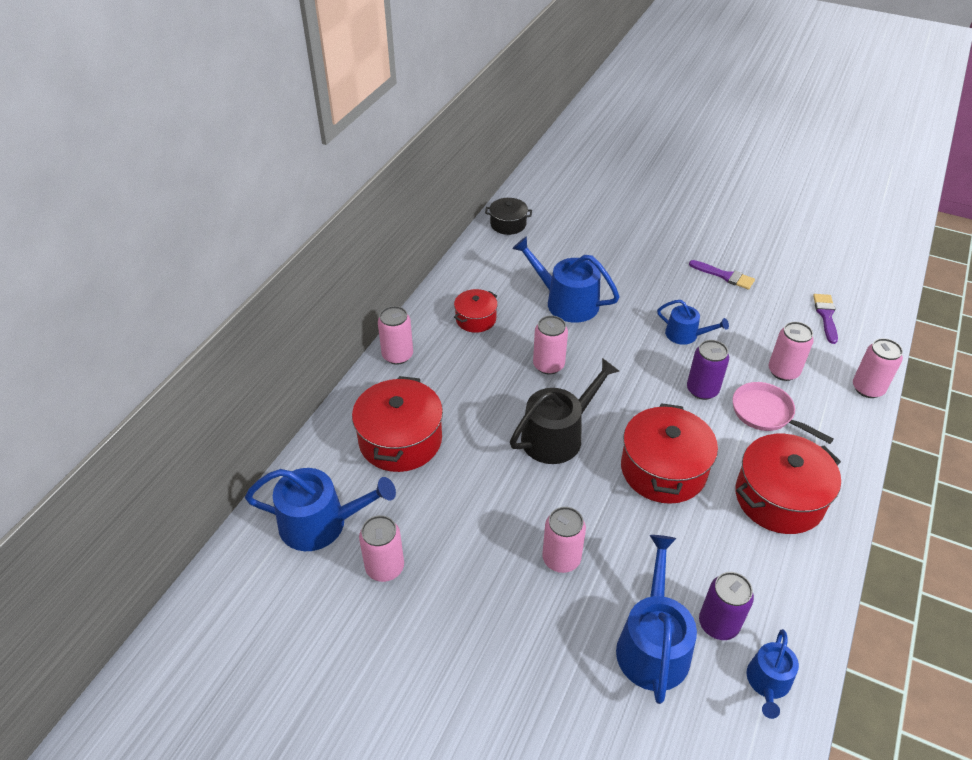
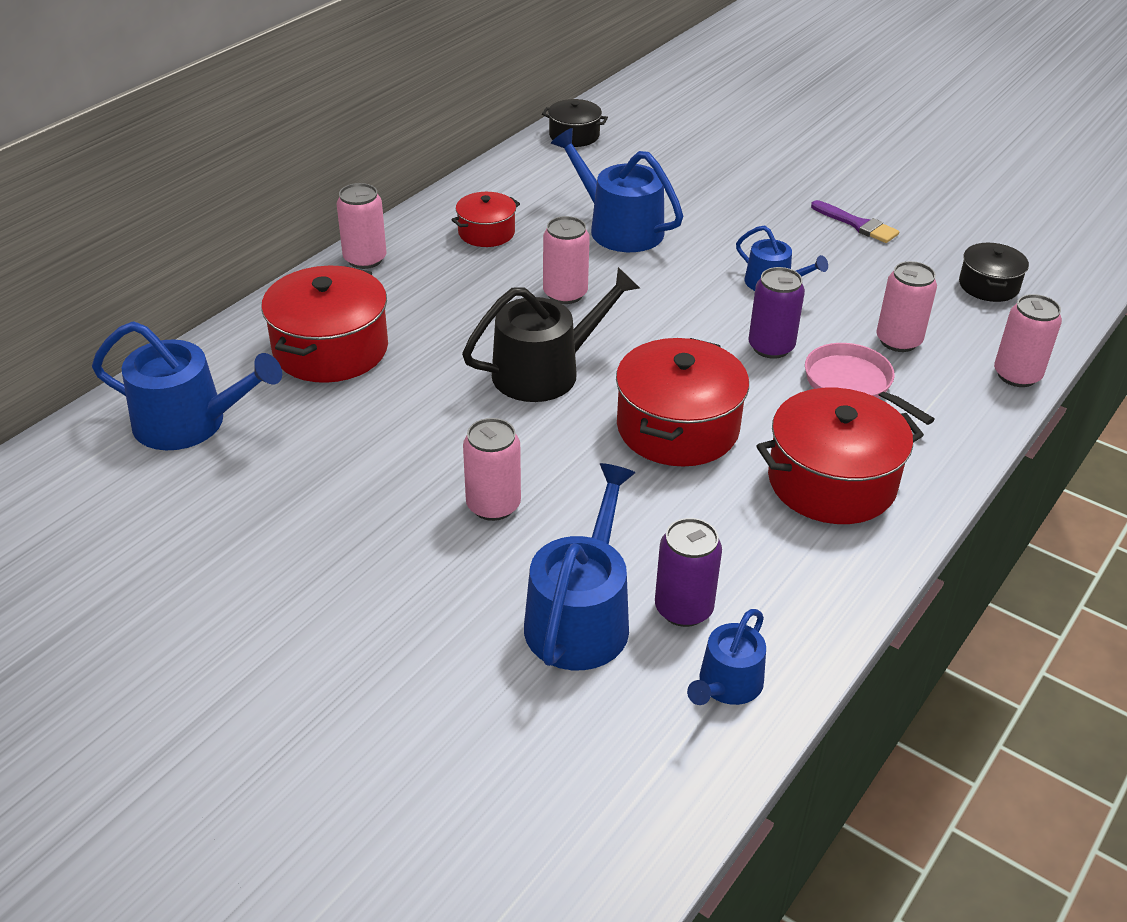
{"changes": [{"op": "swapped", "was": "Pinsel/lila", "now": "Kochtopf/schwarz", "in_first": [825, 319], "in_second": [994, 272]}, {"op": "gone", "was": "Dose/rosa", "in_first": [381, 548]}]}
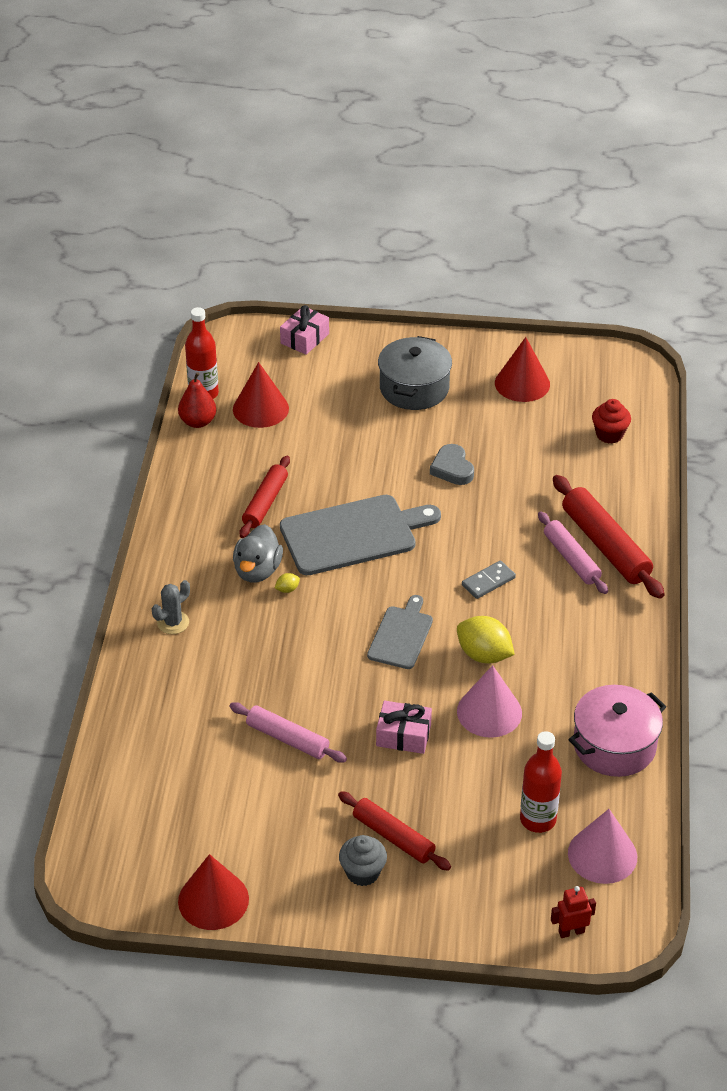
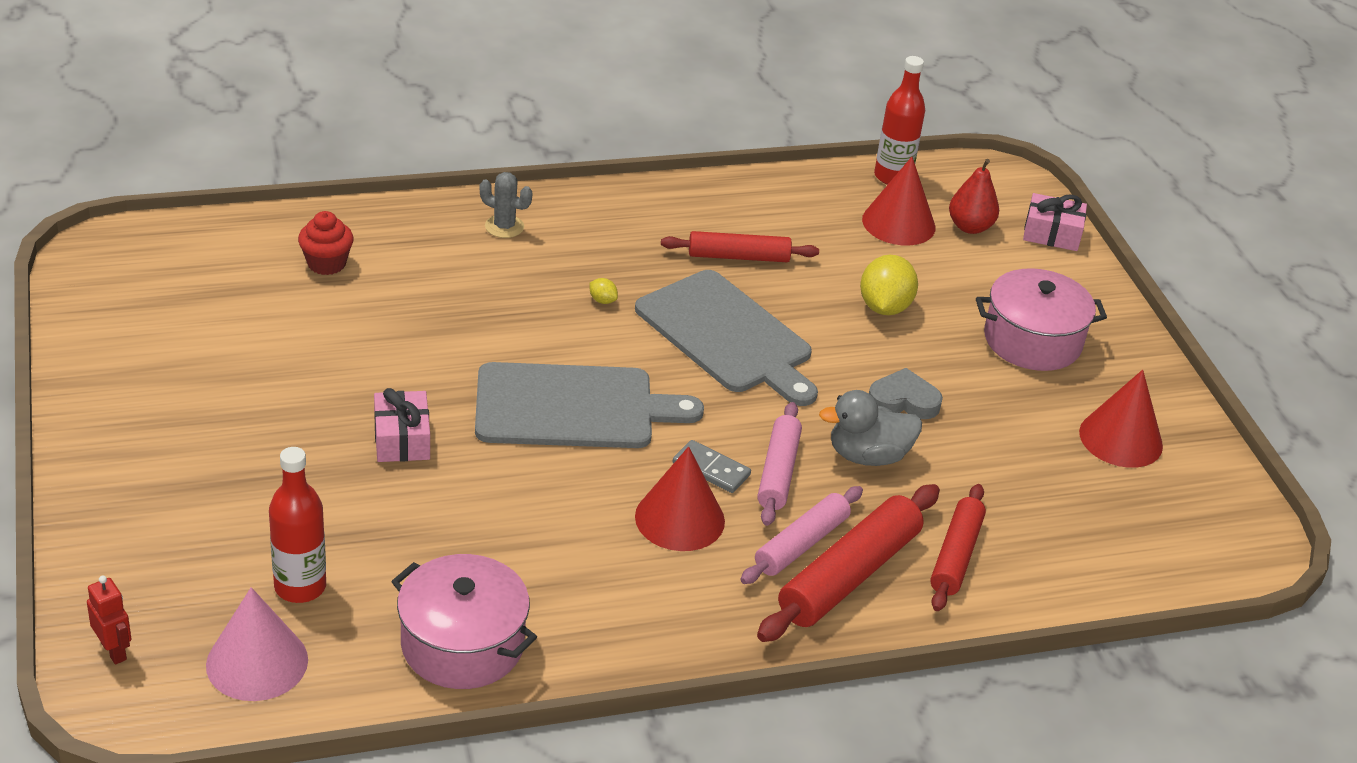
{"changes": [{"op": "repainted", "was": "Kochtopf/grau", "now": "Kochtopf/rosa", "in_first": [415, 373], "in_second": [1041, 319]}, {"op": "shifted", "was": "Birne/rot", "in_first": [197, 400], "in_second": [974, 196]}, {"op": "shifted", "was": "Muffin/rot", "in_first": [611, 421], "in_second": [326, 243]}, {"op": "rotated", "was": "Herz/grau", "in_first": [452, 464], "in_second": [906, 393], "clockwise": 45}, {"op": "shifted", "was": "Ente/grau", "in_first": [258, 553], "in_second": [870, 428]}, {"op": "scaled", "was": "Schneidebrett/grau", "in_first": [400, 632], "in_second": [589, 405], "ratio": 1.74}, {"op": "shifted", "was": "Zitrone/gelb", "in_first": [486, 639], "in_second": [889, 285]}, {"op": "gone", "was": "Kegel/rosa", "in_first": [489, 701]}, {"op": "shifted", "was": "Nudelholz/rosa", "in_first": [288, 732], "in_second": [779, 464]}, {"op": "shifted", "was": "Nudelholz/rot", "in_first": [394, 831], "in_second": [958, 547]}, {"op": "gone", "was": "Muffin/grau", "in_first": [363, 860]}, {"op": "shifted", "was": "Kegel/rot", "in_first": [213, 892], "in_second": [680, 498]}]}
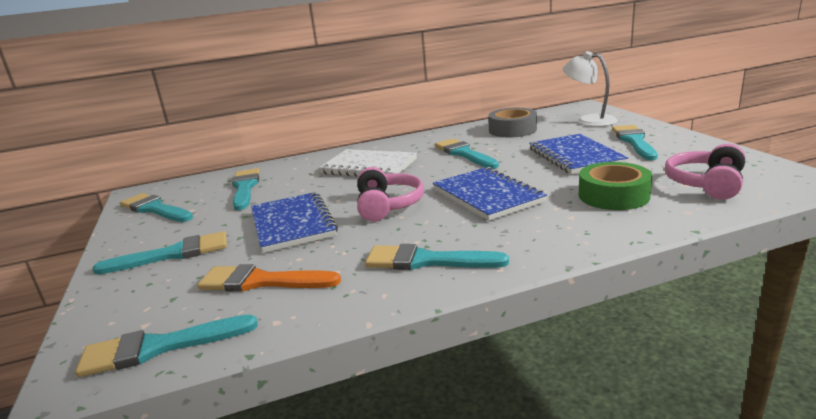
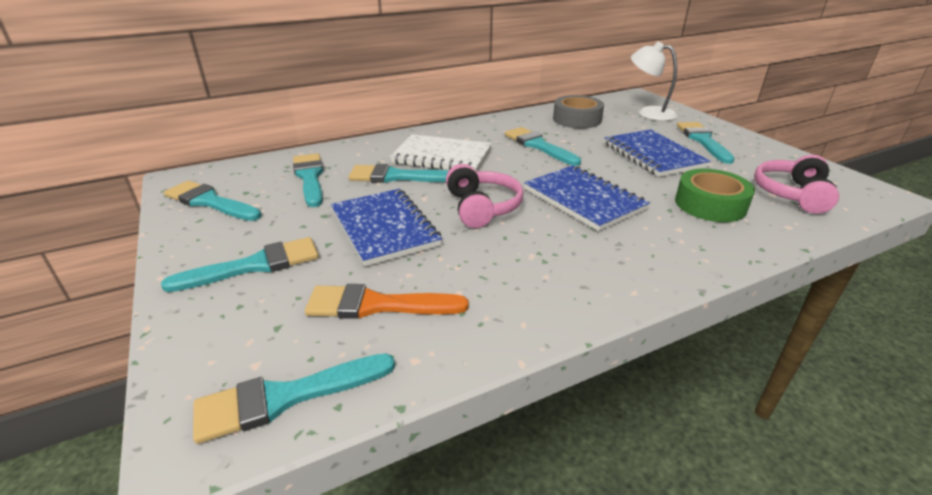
{"changes": [{"op": "shifted", "was": "Pinsel/türkis", "in_first": [437, 257], "in_second": [398, 173]}]}
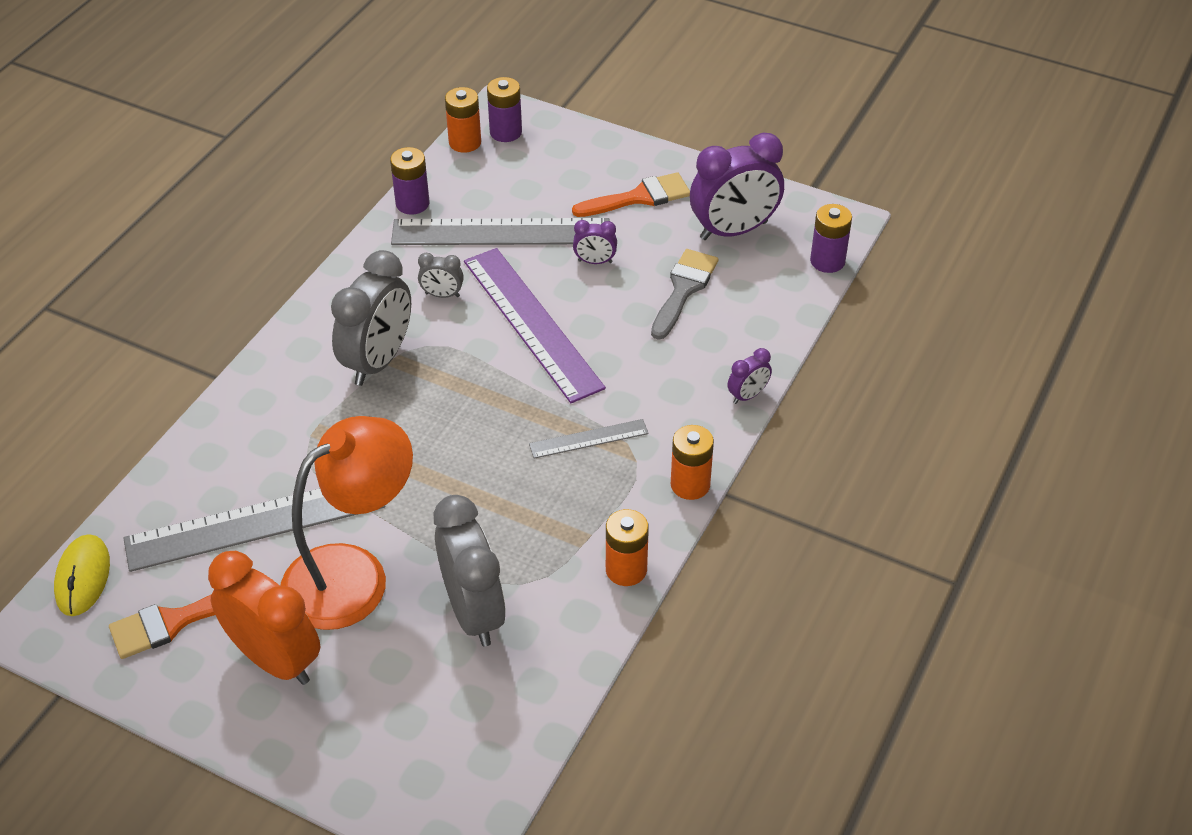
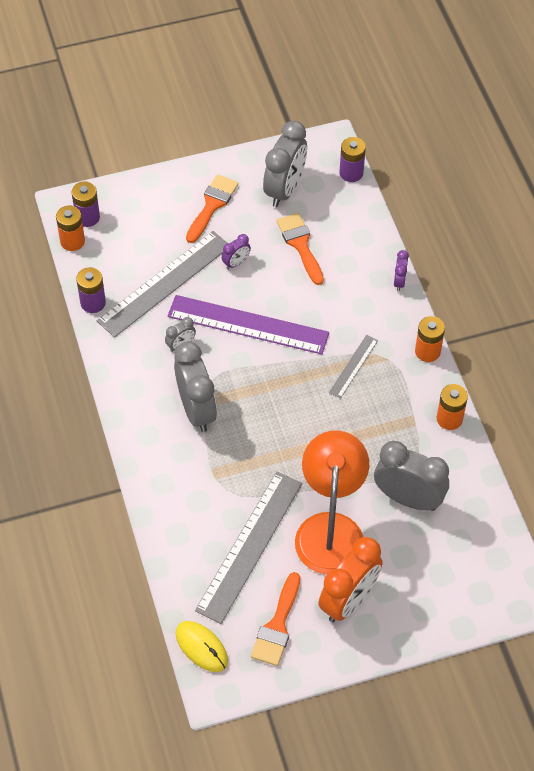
{"changes": [{"op": "repainted", "was": "Wecker/lila", "now": "Wecker/grau", "in_first": [737, 186], "in_second": [285, 164]}, {"op": "repainted", "was": "Pinsel/grau", "now": "Pinsel/orange", "in_first": [684, 294], "in_second": [300, 249]}, {"op": "rotated", "was": "Wecker/orange", "in_first": [264, 618], "in_second": [350, 579], "clockwise": 135}]}
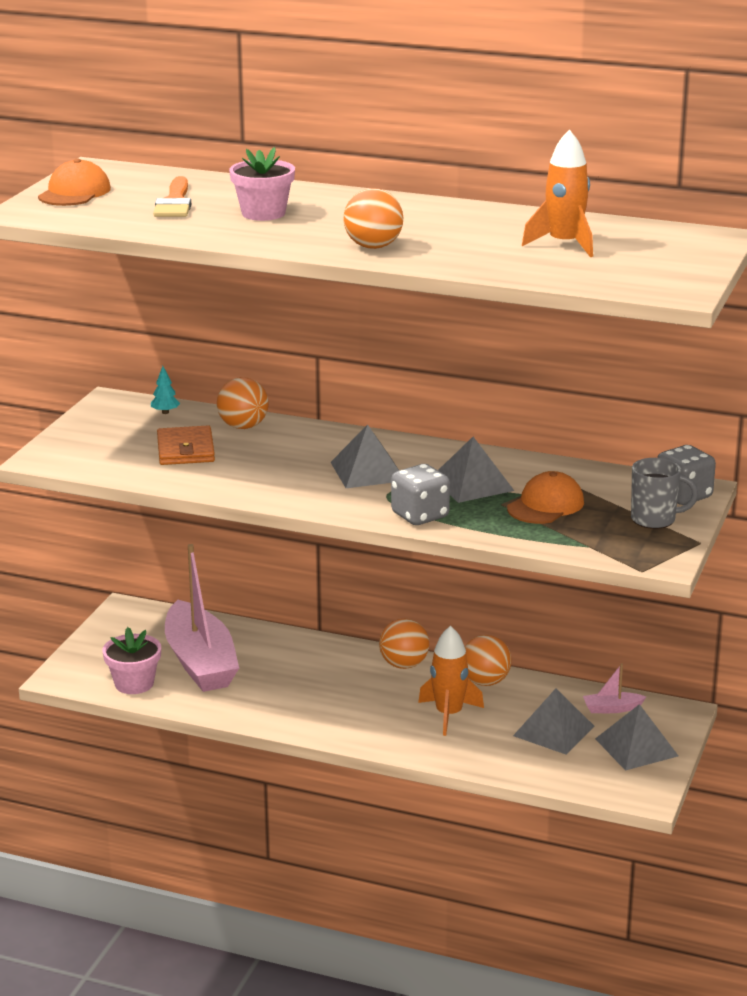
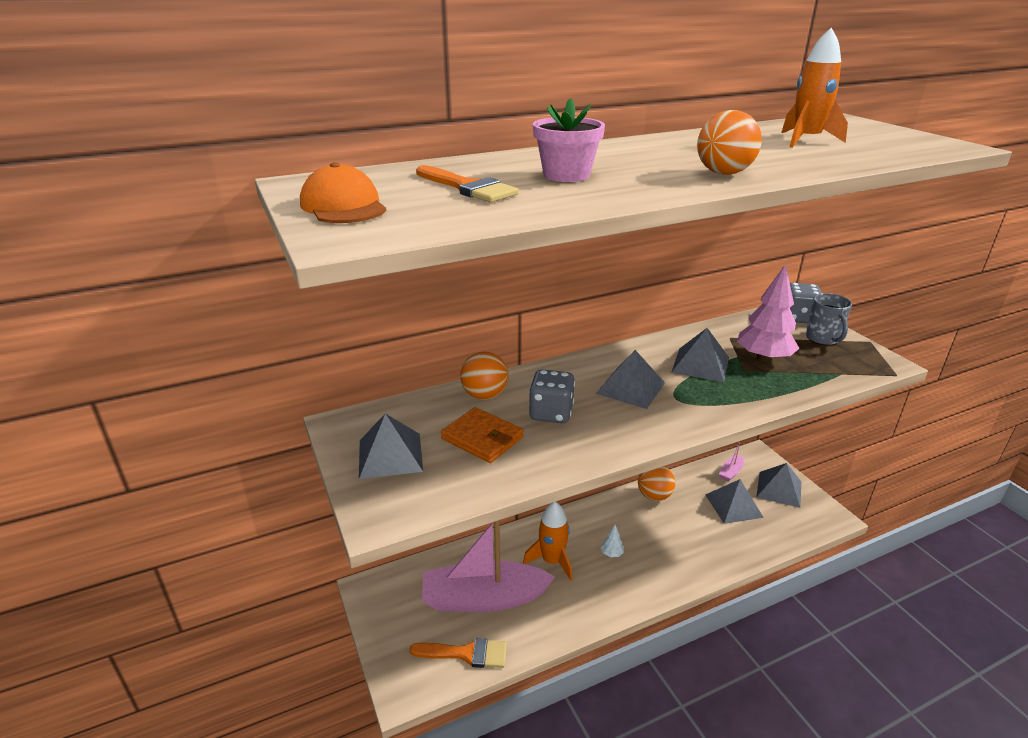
{"changes": [{"op": "gone", "was": "Baum/türkis", "in_first": [165, 390]}, {"op": "rotated", "was": "Tasse/grau", "in_first": [664, 493], "in_second": [829, 319], "clockwise": 120}, {"op": "shifted", "was": "Spielwürfel/grau", "in_first": [420, 494], "in_second": [552, 396]}, {"op": "swapped", "was": "Kappe/orange", "now": "Baum/rosa", "in_first": [545, 497], "in_second": [768, 313]}, {"op": "rotated", "was": "Boot/rosa", "in_first": [202, 618], "in_second": [488, 566], "clockwise": 150}, {"op": "gone", "was": "Ball/orange", "in_first": [404, 643]}, {"op": "shifted", "was": "Rakete/orange", "in_first": [451, 681], "in_second": [547, 541]}, {"op": "swapped", "was": "Blumentopf/rosa", "now": "Pinsel/orange", "in_first": [131, 660], "in_second": [458, 653]}, {"op": "new", "now": "Pyramide/grau", "in_second": [391, 446]}, {"op": "new", "now": "Baum/weiß", "in_second": [612, 541]}]}
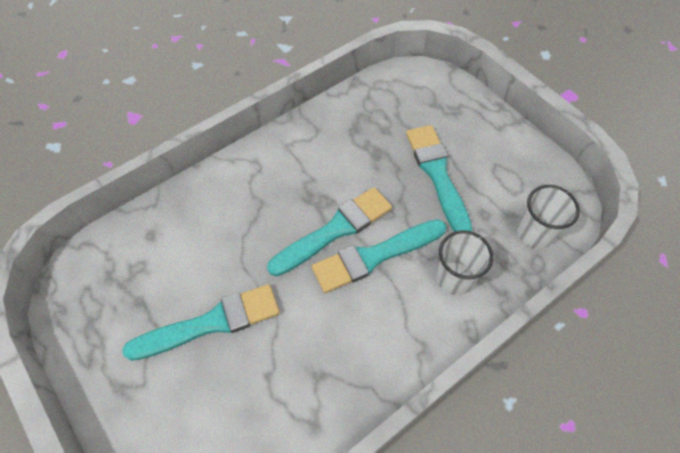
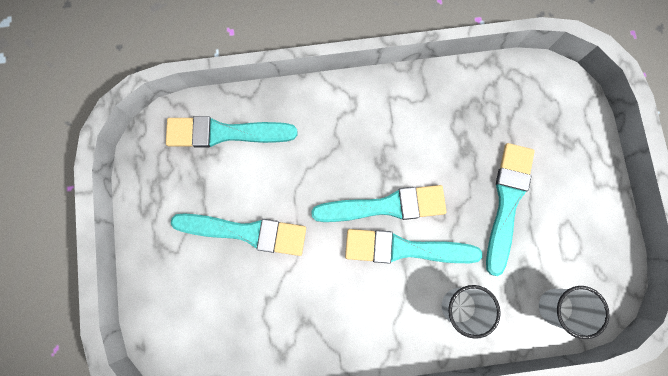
{"changes": [{"op": "new", "now": "Pinsel/türkis", "in_second": [231, 132]}]}
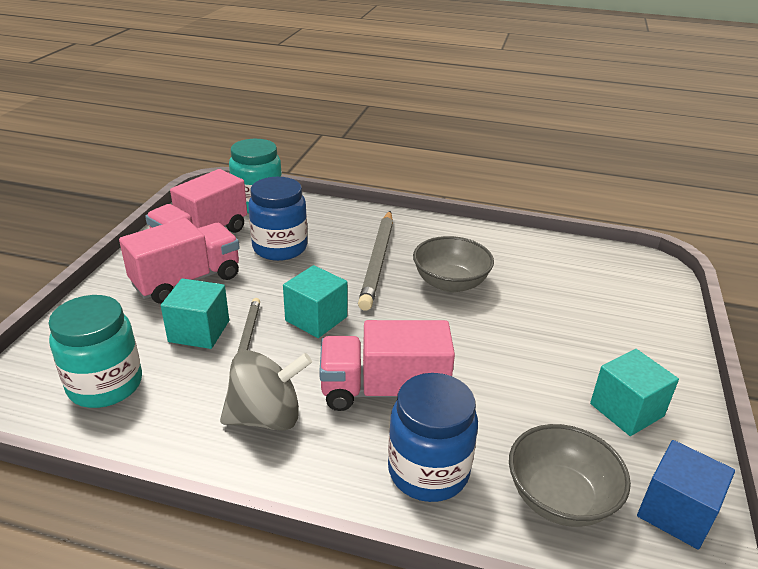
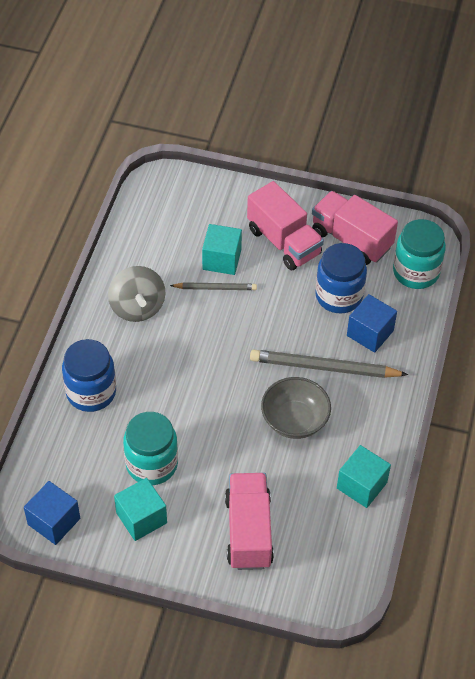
{"changes": [{"op": "shifted", "was": "Kubus/türkis", "in_first": [315, 301], "in_second": [364, 476]}, {"op": "shifted", "was": "Einmachglas/türkis", "in_first": [95, 351], "in_second": [150, 448]}, {"op": "shifted", "was": "Lastwagen/rosa", "in_first": [387, 365], "in_second": [249, 521]}, {"op": "gone", "was": "Schüssel/grau", "in_first": [570, 475]}, {"op": "new", "now": "Kubus/blau", "in_second": [372, 323]}]}
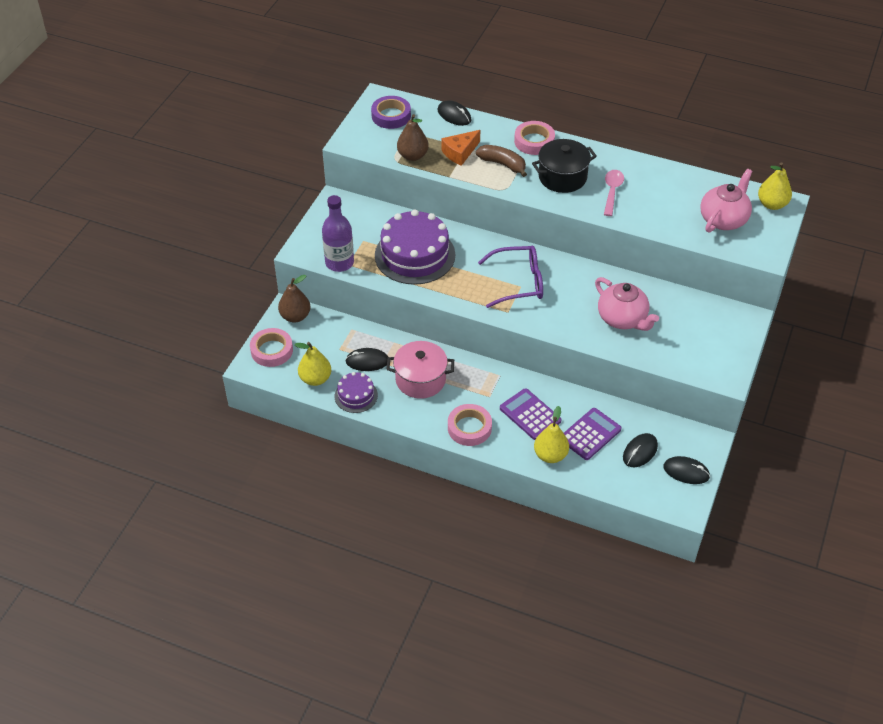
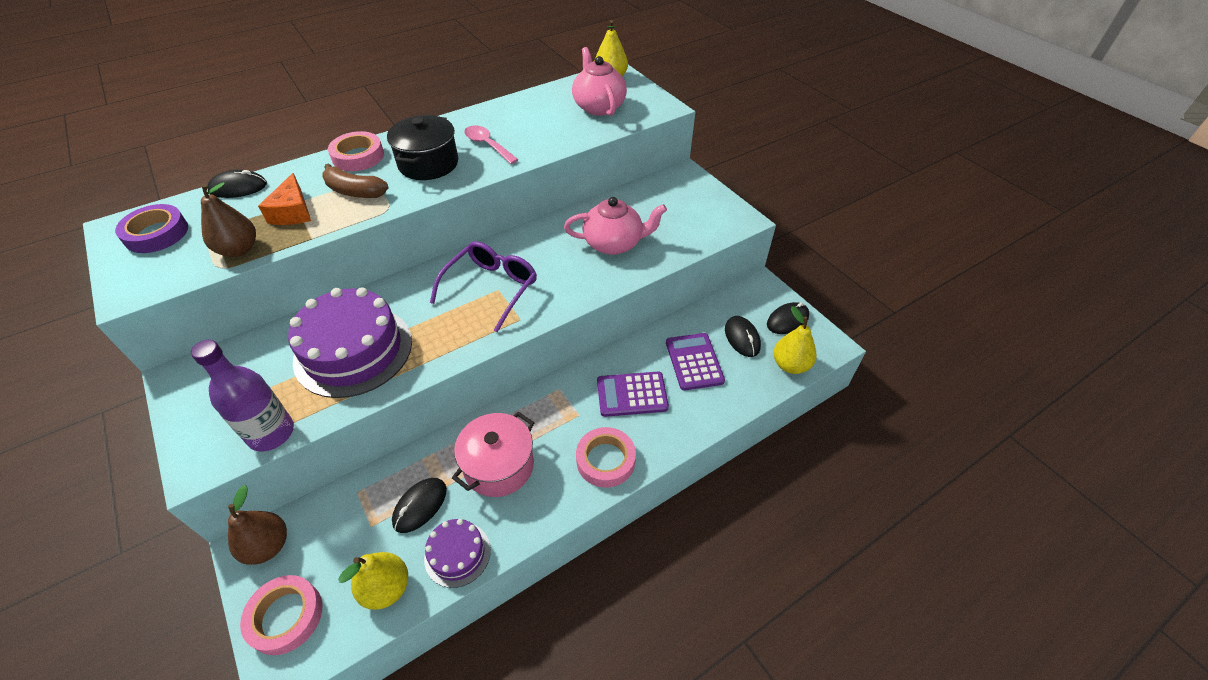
{"changes": [{"op": "rotated", "was": "Banane/braun", "in_first": [501, 161], "in_second": [355, 180], "clockwise": -135}, {"op": "shifted", "was": "Birne/gelb", "in_first": [551, 434], "in_second": [795, 340]}]}
